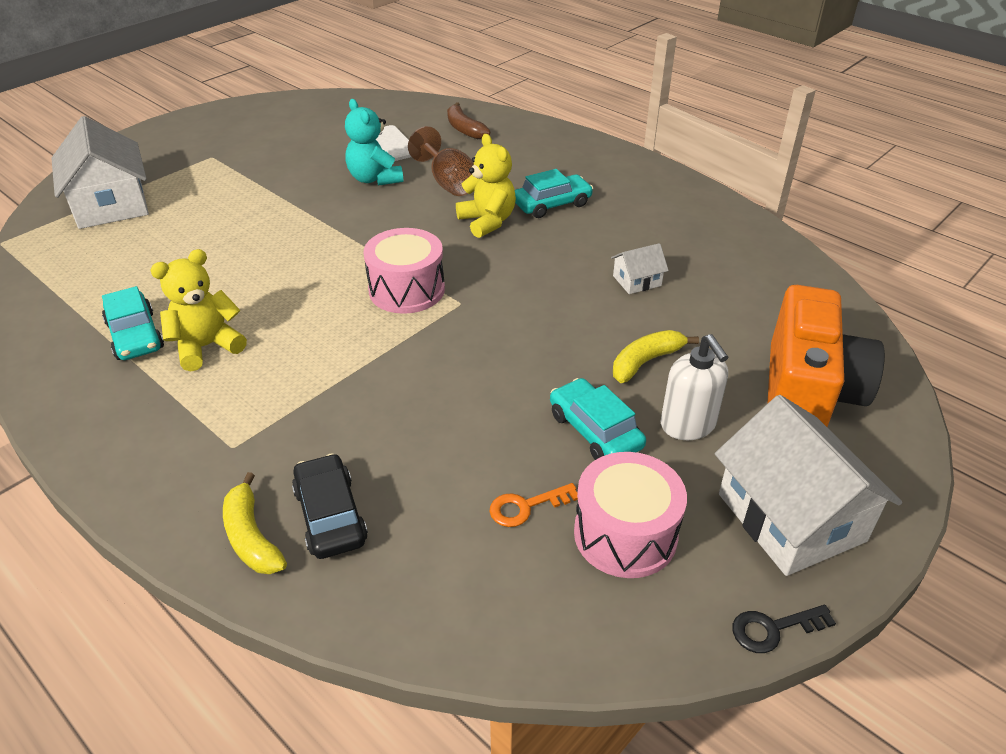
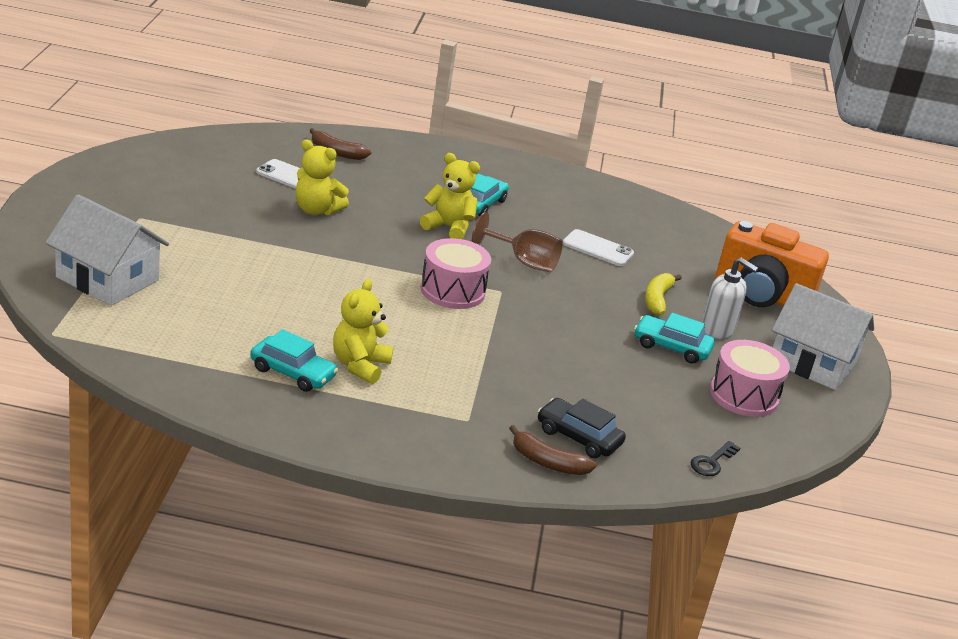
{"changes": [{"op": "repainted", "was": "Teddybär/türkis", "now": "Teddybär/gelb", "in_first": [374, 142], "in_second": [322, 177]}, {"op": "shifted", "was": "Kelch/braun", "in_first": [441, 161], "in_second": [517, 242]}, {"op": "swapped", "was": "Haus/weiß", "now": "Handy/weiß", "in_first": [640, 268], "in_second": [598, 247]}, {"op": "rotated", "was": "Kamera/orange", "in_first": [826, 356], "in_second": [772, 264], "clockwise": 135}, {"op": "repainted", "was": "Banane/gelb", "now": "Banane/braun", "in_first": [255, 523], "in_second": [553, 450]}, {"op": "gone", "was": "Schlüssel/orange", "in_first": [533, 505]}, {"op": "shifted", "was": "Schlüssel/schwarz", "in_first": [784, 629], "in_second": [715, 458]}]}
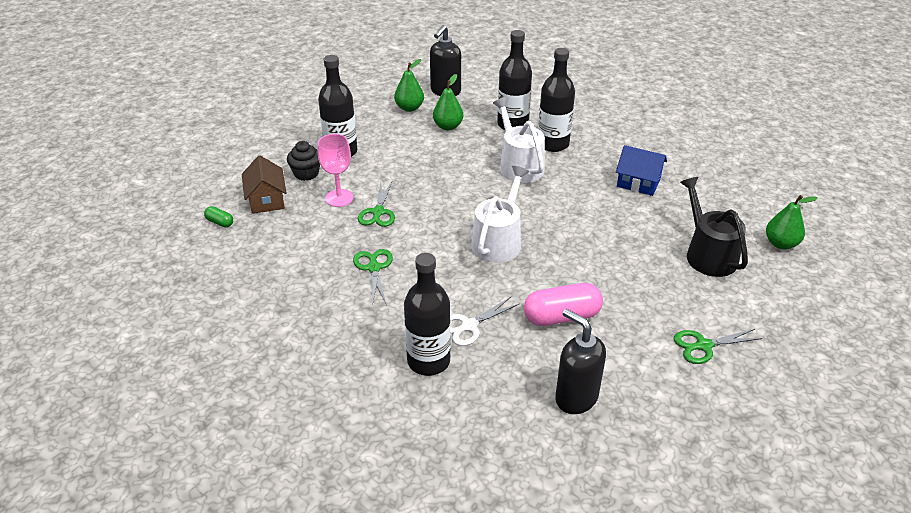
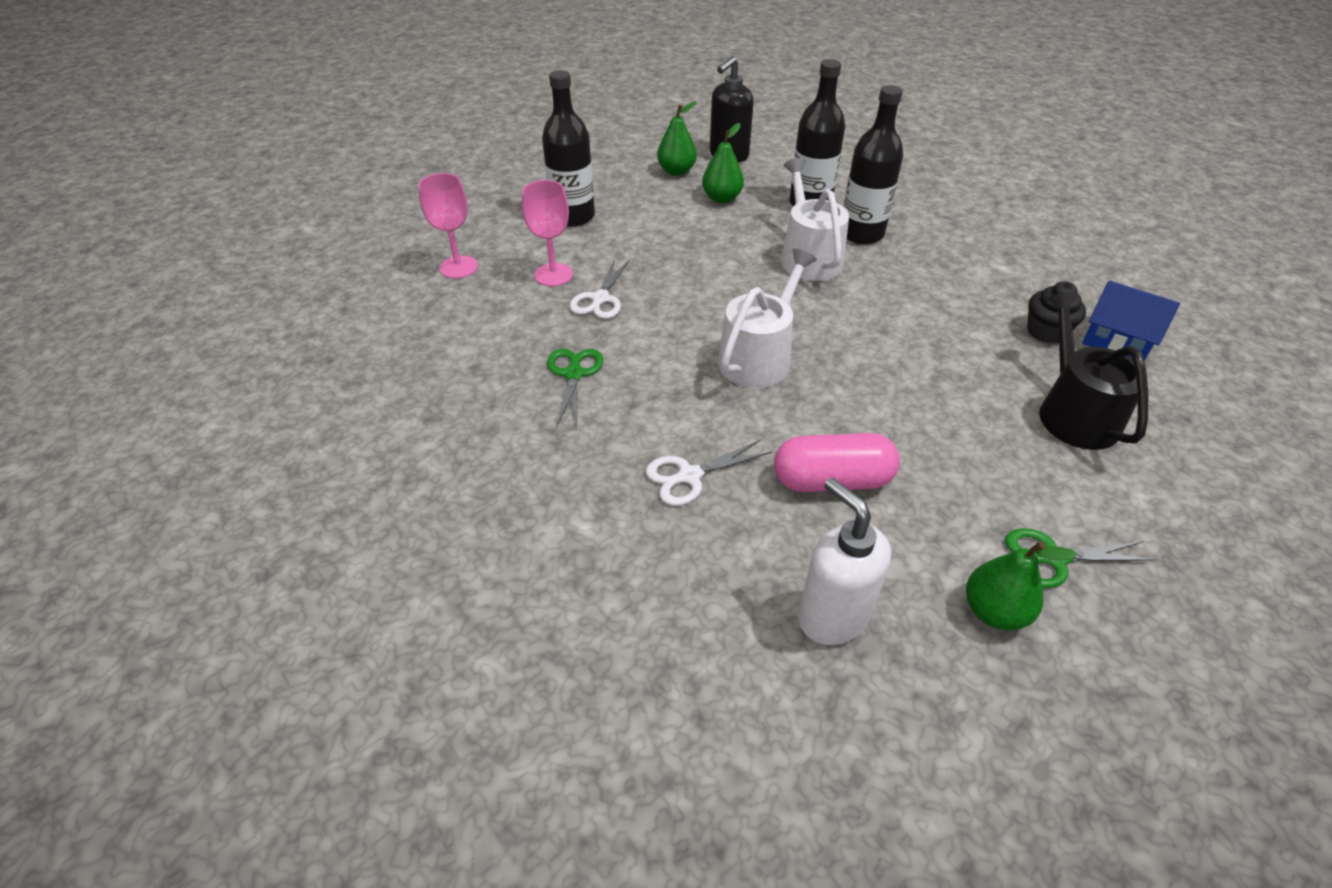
{"changes": [{"op": "shifted", "was": "Muffin/schwarz", "in_first": [303, 161], "in_second": [1056, 312]}, {"op": "shifted", "was": "Haus/blau", "in_first": [641, 170], "in_second": [1131, 321]}, {"op": "swapped", "was": "Haus/braun", "now": "Kelch/rosa", "in_first": [264, 184], "in_second": [448, 226]}, {"op": "repainted", "was": "Schere/grün", "now": "Schere/weiß", "in_first": [376, 204], "in_second": [600, 288]}, {"op": "shifted", "was": "Birne/grün", "in_first": [792, 222], "in_second": [1021, 585]}, {"op": "gone", "was": "Kapsel/grün", "in_first": [218, 217]}, {"op": "gone", "was": "Flasche/schwarz", "in_first": [427, 314]}, {"op": "repainted", "was": "Seifenspender/schwarz", "now": "Seifenspender/weiß", "in_first": [580, 361], "in_second": [844, 561]}]}
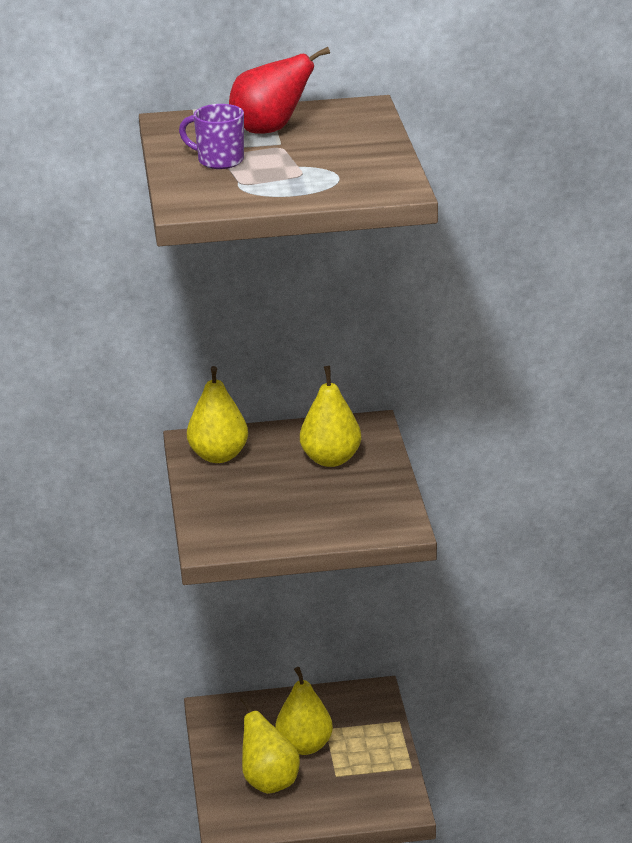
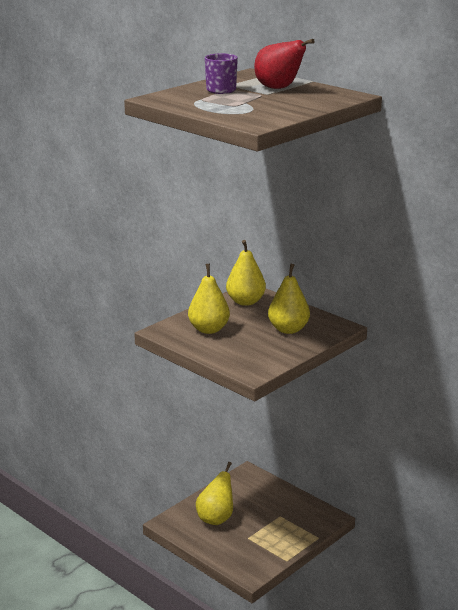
{"changes": [{"op": "shifted", "was": "Birne/gelb", "in_first": [304, 711], "in_second": [209, 299]}]}
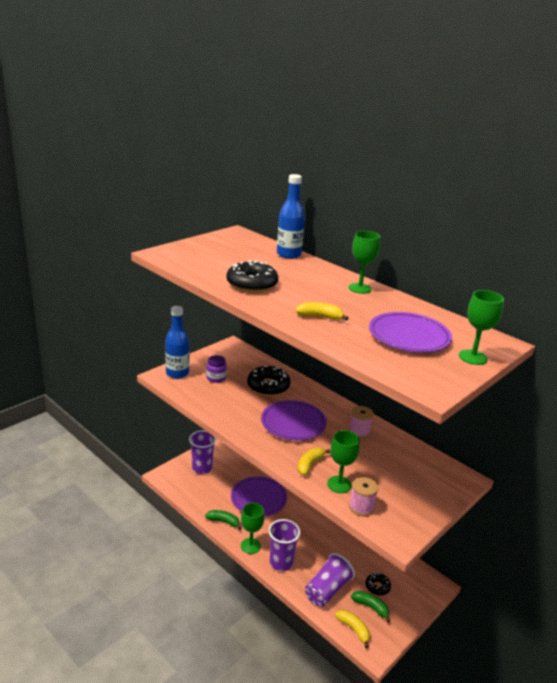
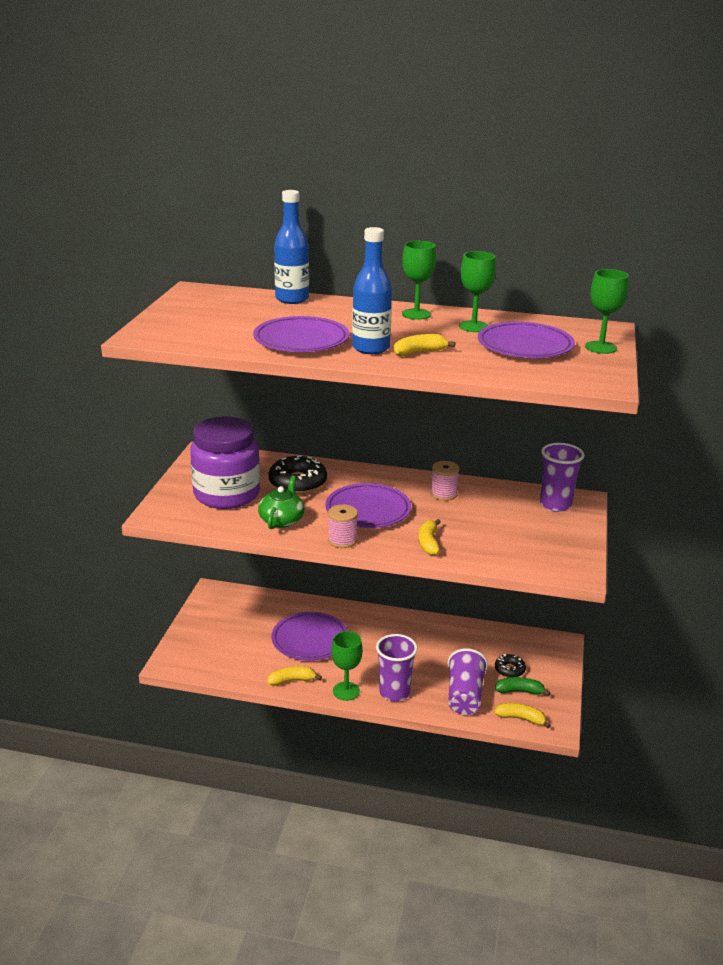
{"changes": [{"op": "swapped", "was": "Donut/schwarz", "now": "Teller/lila", "in_first": [252, 276], "in_second": [301, 334]}, {"op": "shifted", "was": "Flasche/blau", "in_first": [177, 342], "in_second": [372, 290]}, {"op": "scaled", "was": "Einmachglas/lila", "in_first": [216, 369], "in_second": [225, 462], "ratio": 2.4}, {"op": "shifted", "was": "Becher/lila", "in_first": [202, 452], "in_second": [562, 477]}, {"op": "shifted", "was": "Kelch/grün", "in_first": [343, 461], "in_second": [477, 291]}, {"op": "shifted", "was": "Garnrolle/rosa", "in_first": [363, 497], "in_second": [343, 526]}, {"op": "repainted", "was": "Banane/grün", "now": "Banane/gelb", "in_first": [223, 520], "in_second": [294, 676]}, {"op": "new", "now": "Teekanne/grün", "in_second": [281, 502]}]}
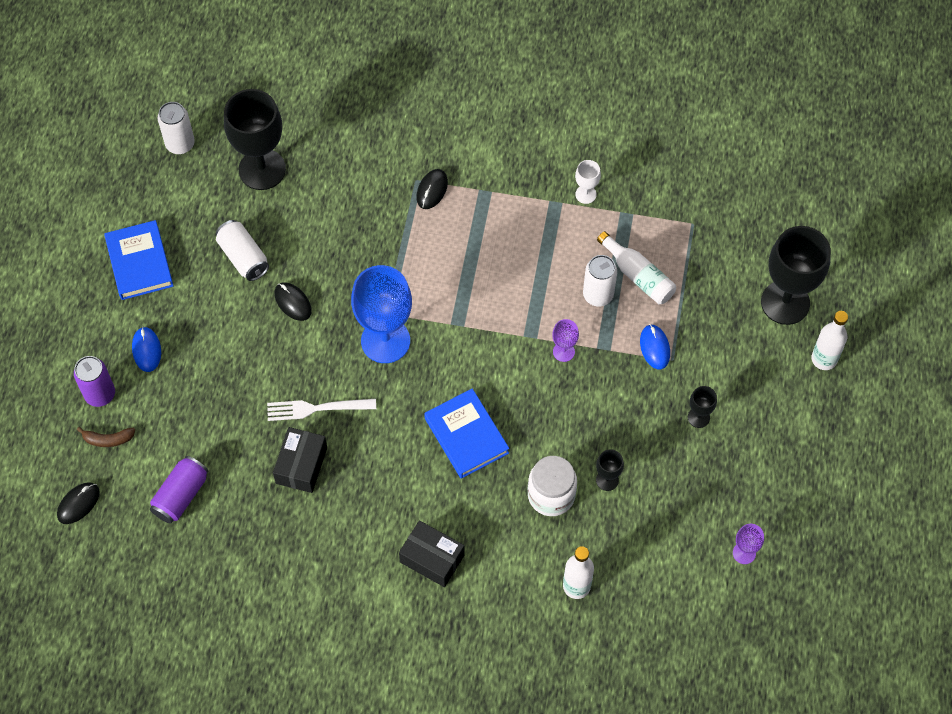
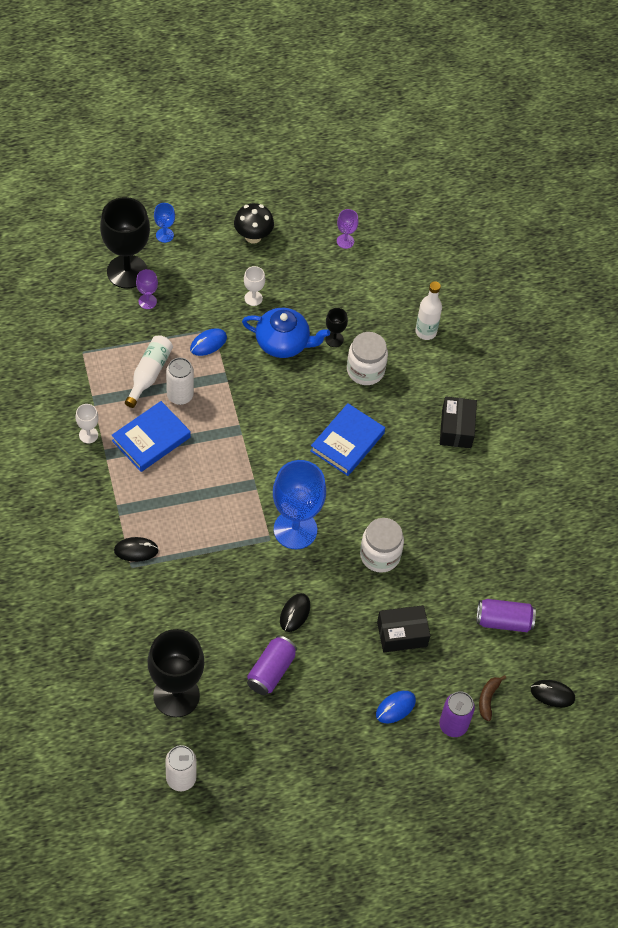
{"changes": [{"op": "shifted", "was": "Buch/blau", "in_first": [138, 260], "in_second": [151, 436]}, {"op": "repainted", "was": "Dose/weiß", "now": "Dose/lila", "in_first": [242, 250], "in_second": [272, 665]}, {"op": "swapped", "was": "Flasche/weiß", "now": "Kelch/blau", "in_first": [829, 340], "in_second": [164, 223]}, {"op": "shifted", "was": "Kelch/lila", "in_first": [565, 340], "in_second": [147, 289]}, {"op": "repainted", "was": "Kelch/schwarz", "now": "Kelch/weiß", "in_first": [702, 407], "in_second": [254, 286]}, {"op": "swapped", "was": "Gabel/weiß", "now": "Einmachglas/weiß", "in_first": [321, 410], "in_second": [382, 545]}, {"op": "rotated", "was": "Banane/braun", "in_first": [106, 437], "in_second": [492, 698], "clockwise": -135}, {"op": "shifted", "was": "Schachtel/schwarz", "in_first": [300, 460], "in_second": [403, 628]}, {"op": "new", "now": "Pilz/schwarz", "in_second": [254, 223]}, {"op": "new", "now": "Teekanne/blau", "in_second": [286, 333]}]}
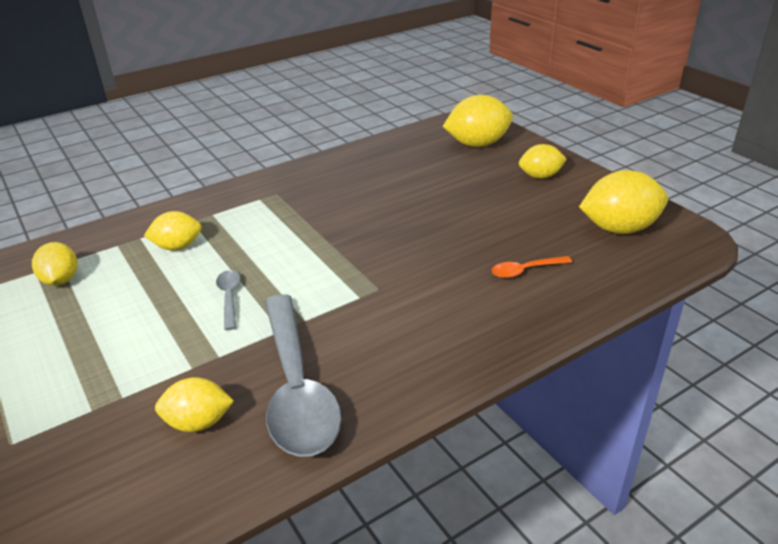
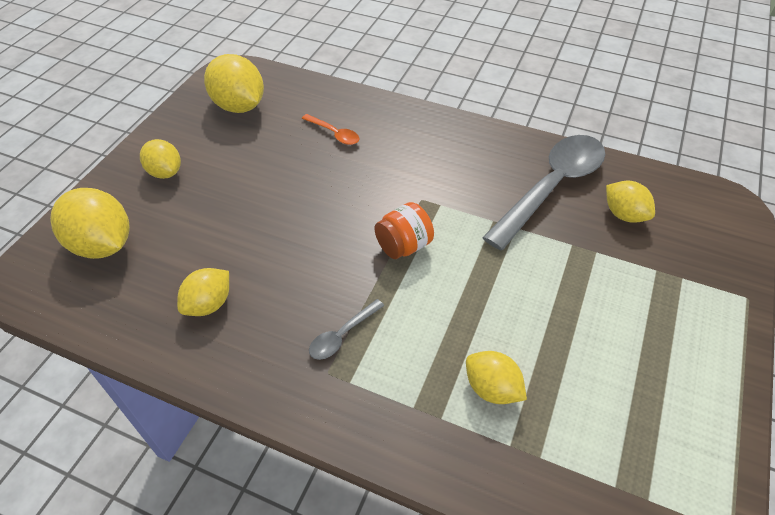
{"changes": [{"op": "shifted", "was": "Zitrone/gelb", "in_first": [55, 264], "in_second": [203, 292]}, {"op": "shifted", "was": "Löffel/grau", "in_first": [228, 300], "in_second": [346, 329]}, {"op": "new", "now": "Einmachglas/orange", "in_second": [404, 230]}]}
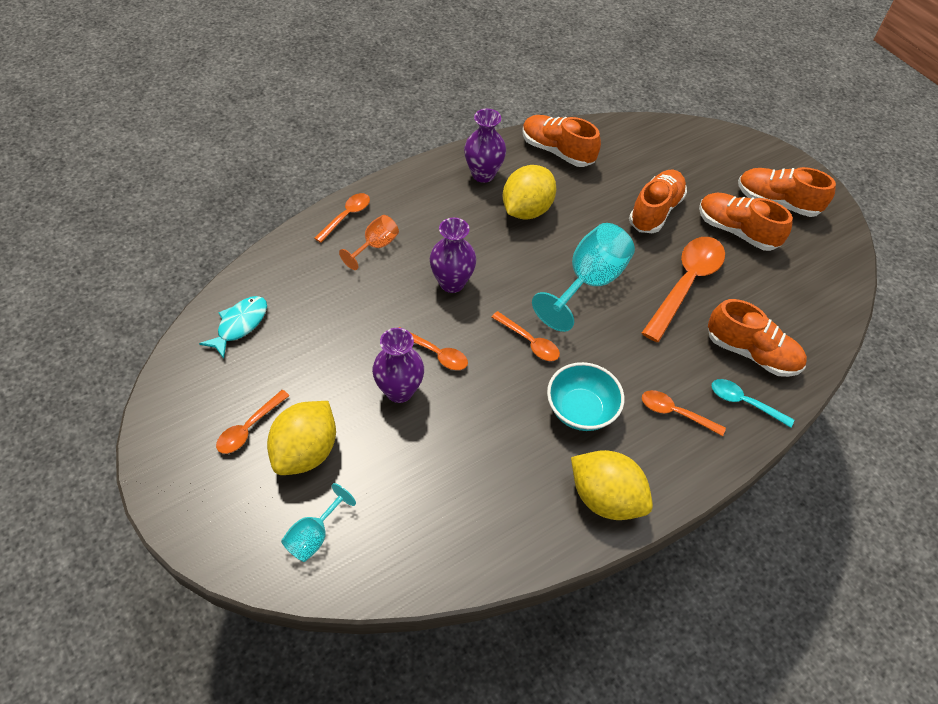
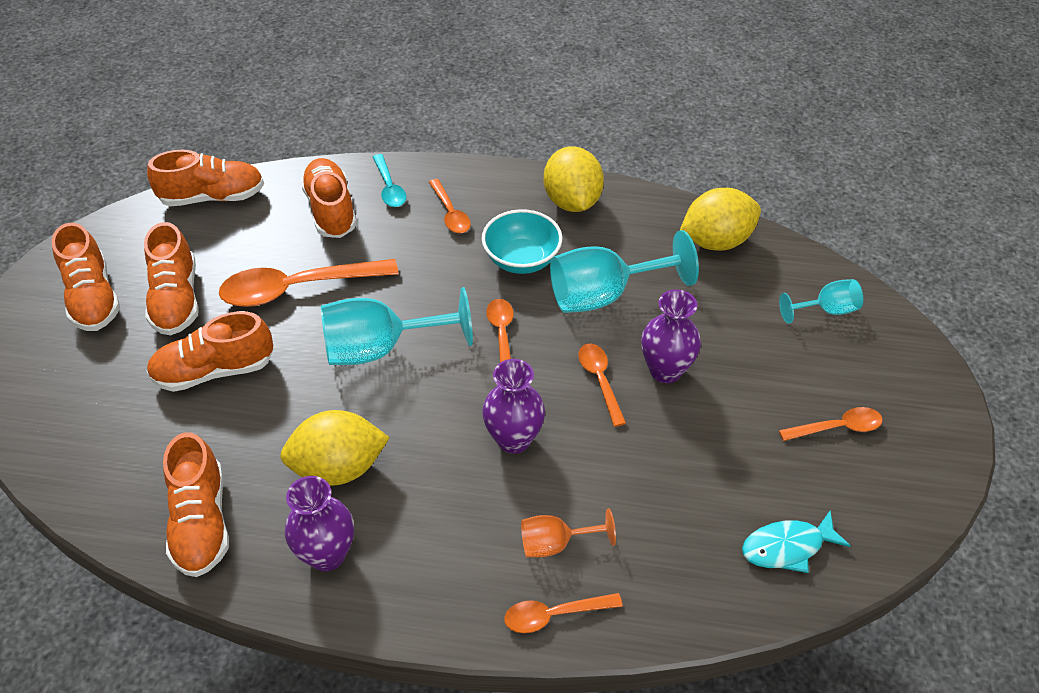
{"changes": [{"op": "shifted", "was": "Zitrone/gelb", "in_first": [301, 438], "in_second": [720, 219]}, {"op": "new", "now": "Schuh/orange", "in_second": [205, 178]}, {"op": "new", "now": "Kelch/türkis", "in_second": [624, 271]}]}
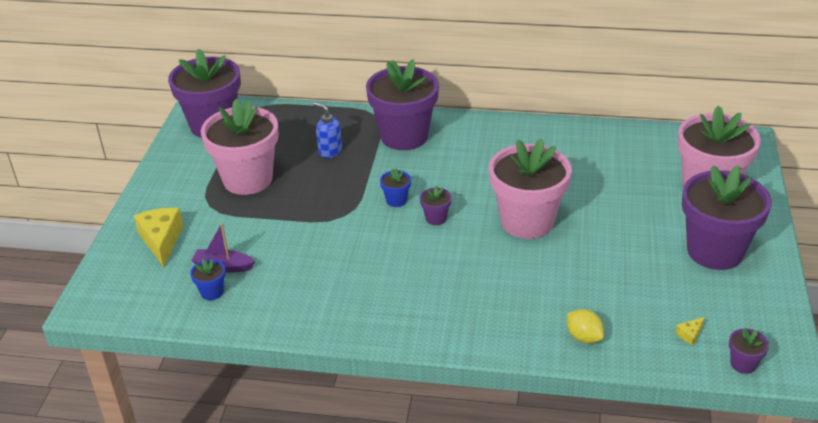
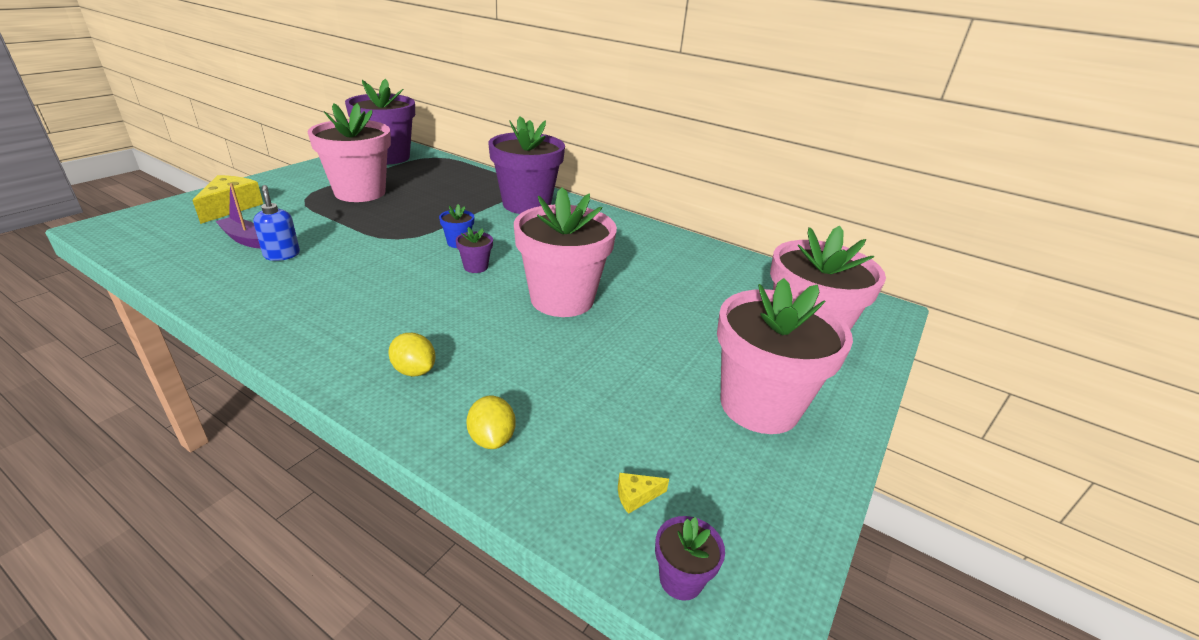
{"changes": [{"op": "shifted", "was": "Seifenspender/blau", "in_first": [328, 130], "in_second": [276, 223]}, {"op": "repainted", "was": "Blumentopf/lila", "now": "Blumentopf/rosa", "in_first": [727, 217], "in_second": [785, 356]}, {"op": "gone", "was": "Blumentopf/blau", "in_first": [208, 279]}, {"op": "new", "now": "Zitrone/gelb", "in_second": [412, 354]}]}
